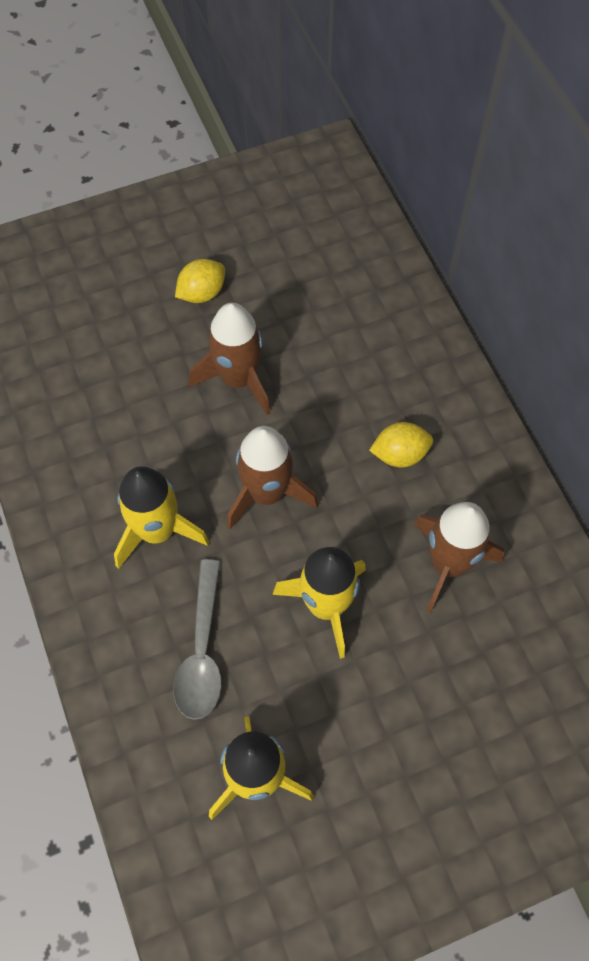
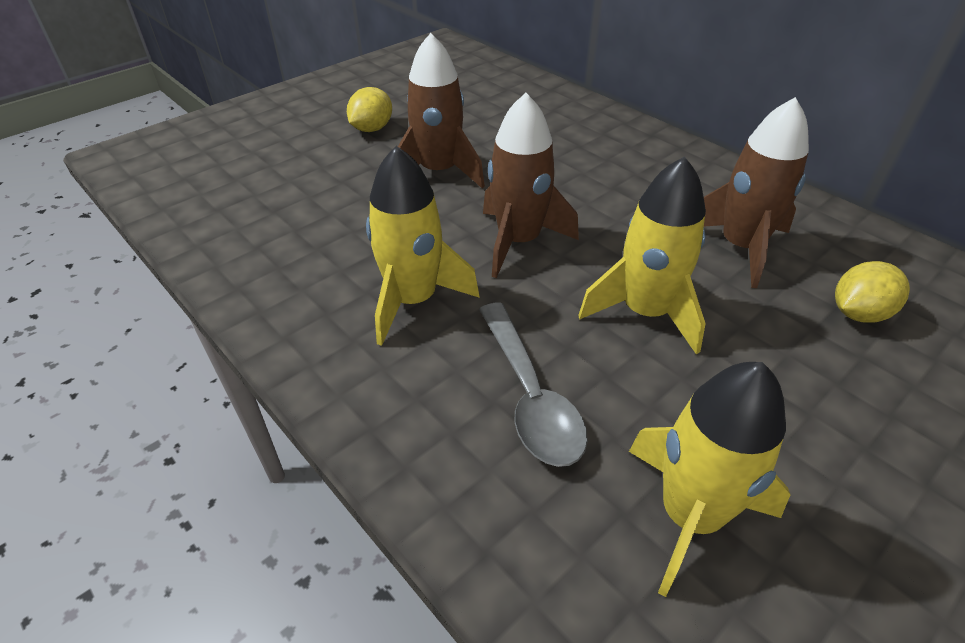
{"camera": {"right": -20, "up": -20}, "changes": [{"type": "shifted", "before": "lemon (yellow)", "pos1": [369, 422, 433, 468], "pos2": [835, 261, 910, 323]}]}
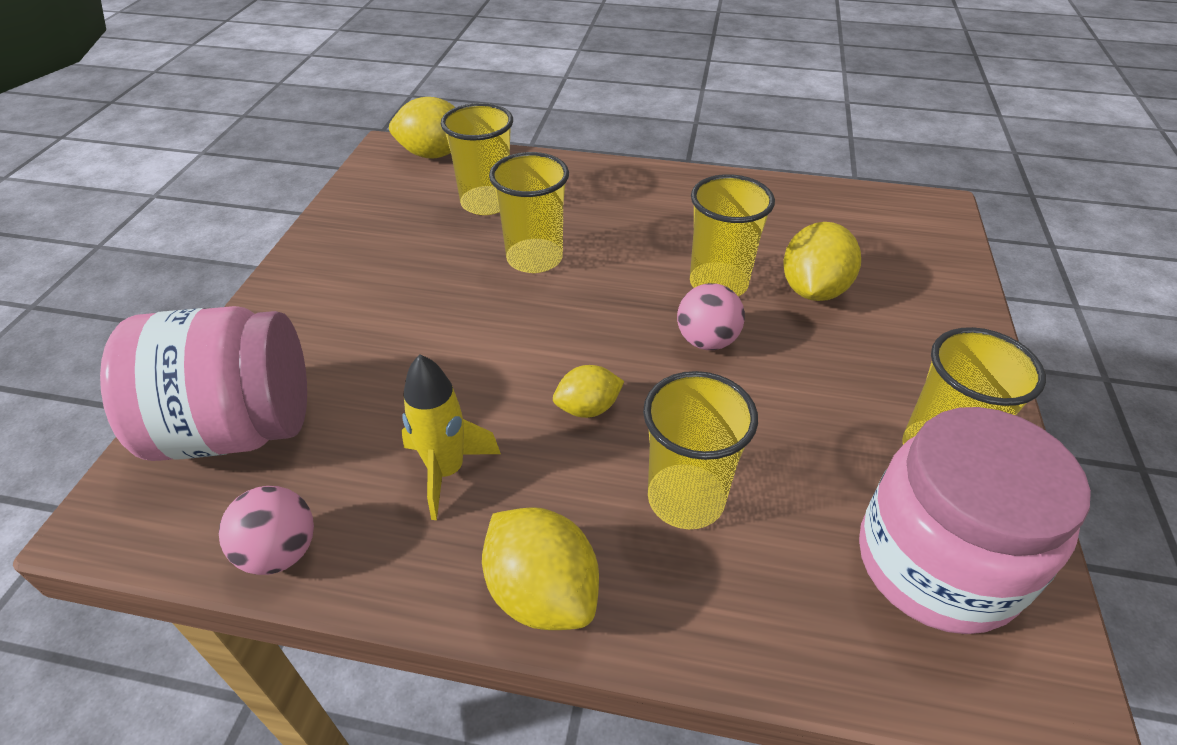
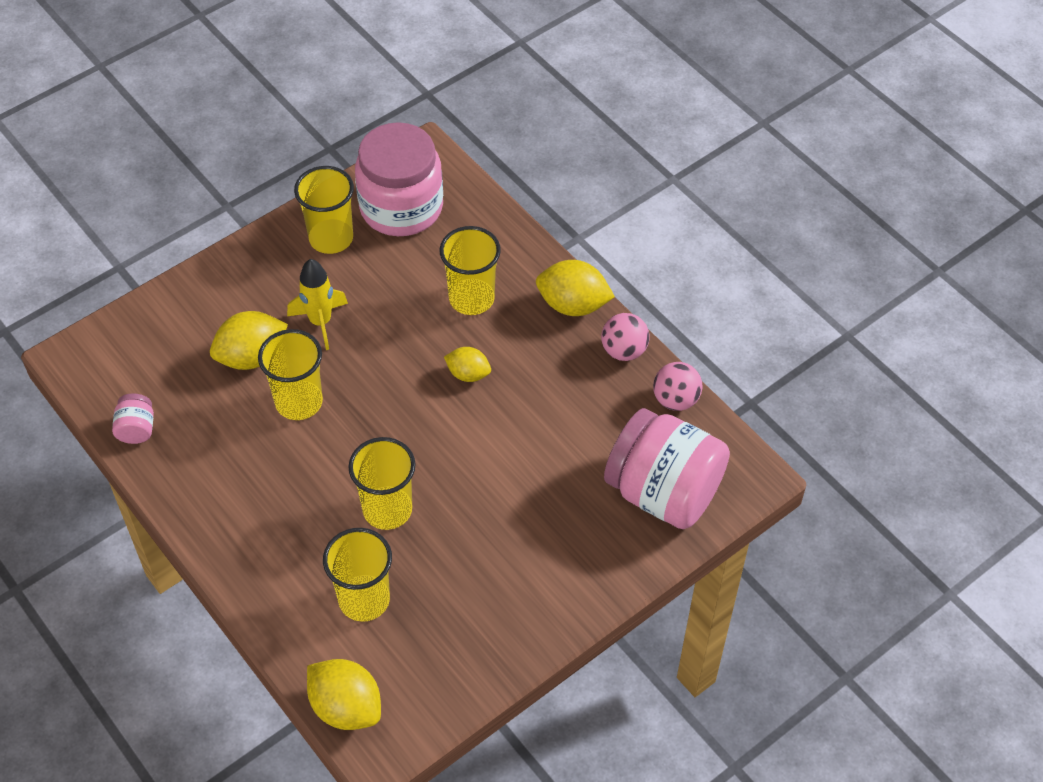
{"camera": {"right": -140, "up": 10}, "changes": [{"type": "new", "after": "jar (pink)", "pos2": [112, 393, 154, 444]}, {"type": "shifted", "before": "rocket (yellow)", "pos1": [401, 354, 501, 520], "pos2": [287, 259, 348, 350]}, {"type": "rotated", "before": "lemon (yellow)", "pos1": [482, 507, 599, 630], "pos2": [536, 260, 615, 316], "turn": -75}, {"type": "shifted", "before": "ball (pink)", "pos1": [677, 283, 745, 350], "pos2": [601, 313, 650, 361]}]}
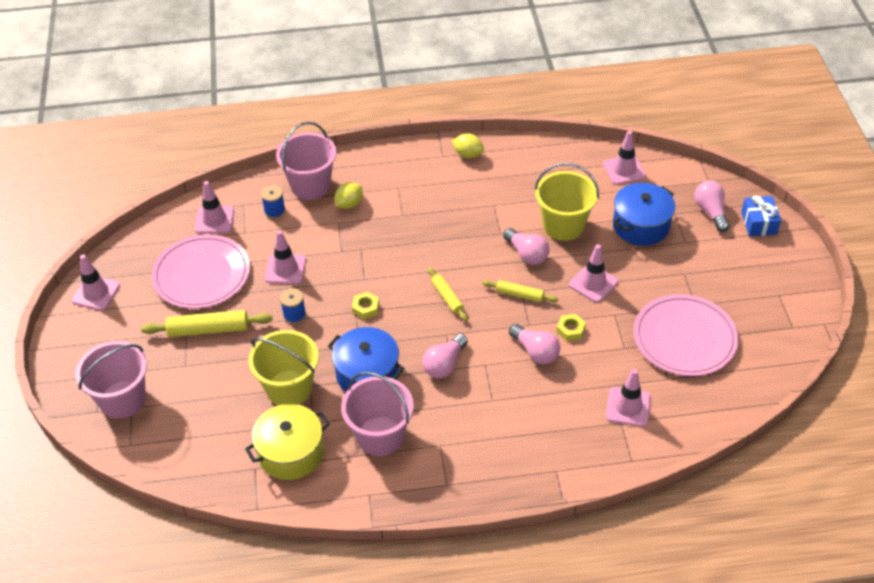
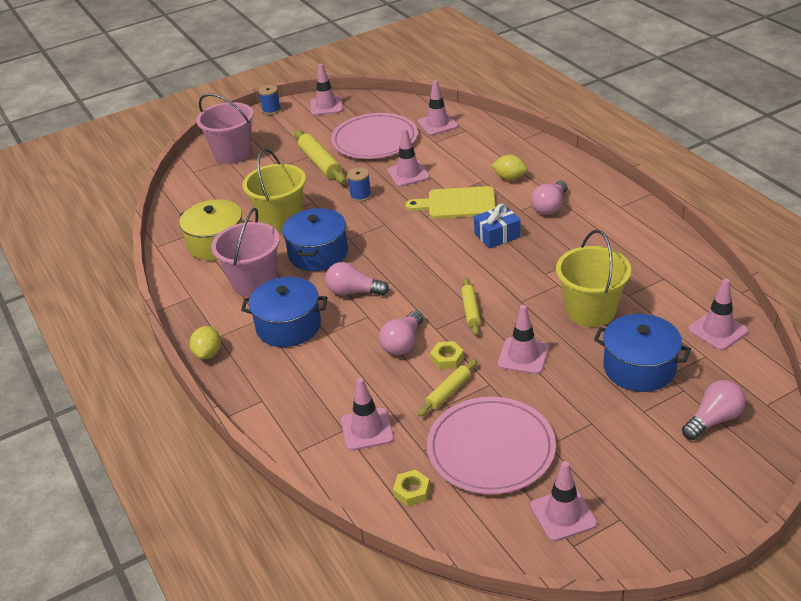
{"camera": {"right": 70, "up": -10}, "changes": [{"type": "shifted", "before": "lemon (yellow)", "pos1": [452, 133, 484, 158], "pos2": [190, 326, 221, 359]}, {"type": "new", "after": "pot (blue)", "pos2": [241, 277, 327, 347]}, {"type": "shifted", "before": "spool (blue)", "pos1": [261, 185, 286, 219], "pos2": [259, 85, 281, 115]}, {"type": "shifted", "before": "nut (yellow)", "pos1": [352, 292, 379, 319], "pos2": [393, 470, 430, 506]}, {"type": "new", "after": "cutting board (yellow)", "pos2": [405, 186, 496, 219]}, {"type": "shifted", "before": "rolling pin (yellow)", "pos1": [428, 267, 468, 321], "pos2": [418, 359, 477, 417]}, {"type": "shifted", "before": "gift (blue)", "pos1": [741, 195, 781, 236], "pos2": [474, 203, 521, 249]}, {"type": "new", "after": "traffic cone (pink)", "pos2": [530, 461, 597, 541]}, {"type": "shifted", "before": "light bulb (pink)", "pos1": [503, 228, 549, 265], "pos2": [531, 181, 567, 215]}, {"type": "gone", "before": "bucket (pink)", "pos1": [276, 122, 336, 200]}]}
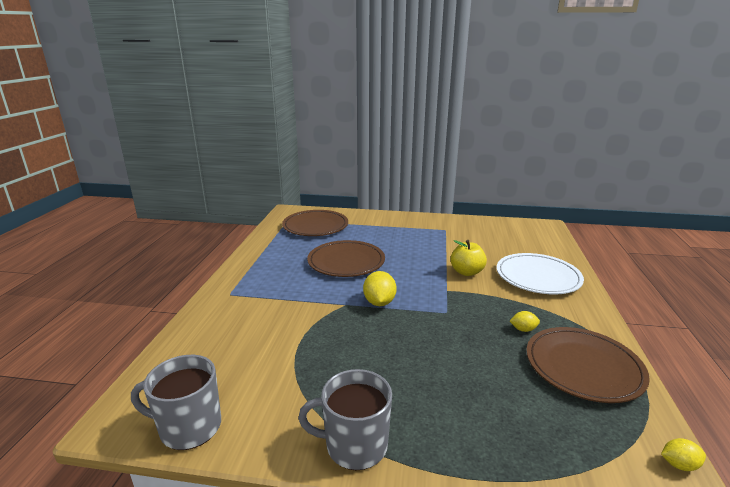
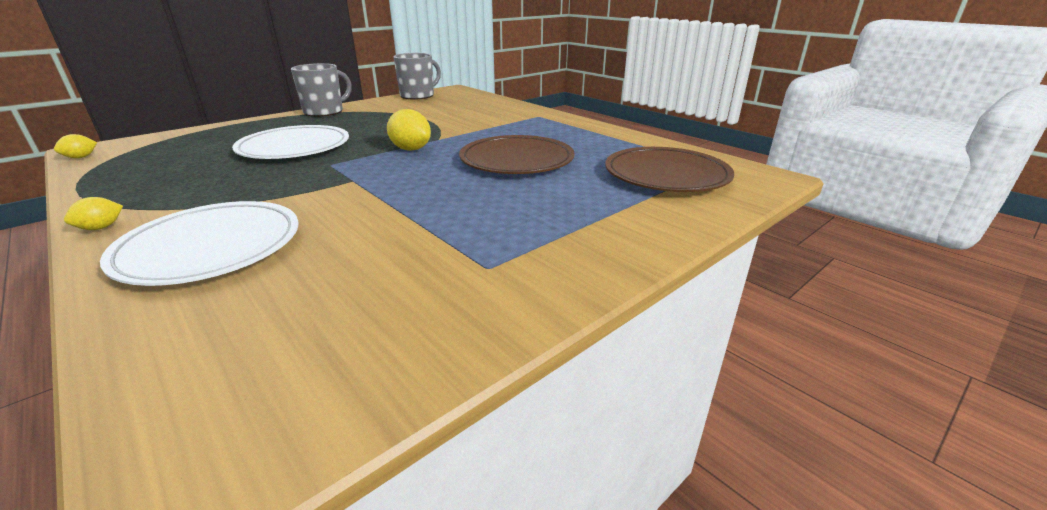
{"camera": {"right": 130, "up": 5}, "changes": [{"type": "shifted", "before": "lemon (yellow)", "pos1": [510, 311, 540, 332], "pos2": [64, 197, 123, 230]}, {"type": "new", "after": "plate (white)", "pos2": [232, 125, 349, 159]}, {"type": "gone", "before": "apple (yellow)", "pos1": [450, 240, 487, 276]}, {"type": "gone", "before": "plate (brown)", "pos1": [526, 327, 650, 403]}]}
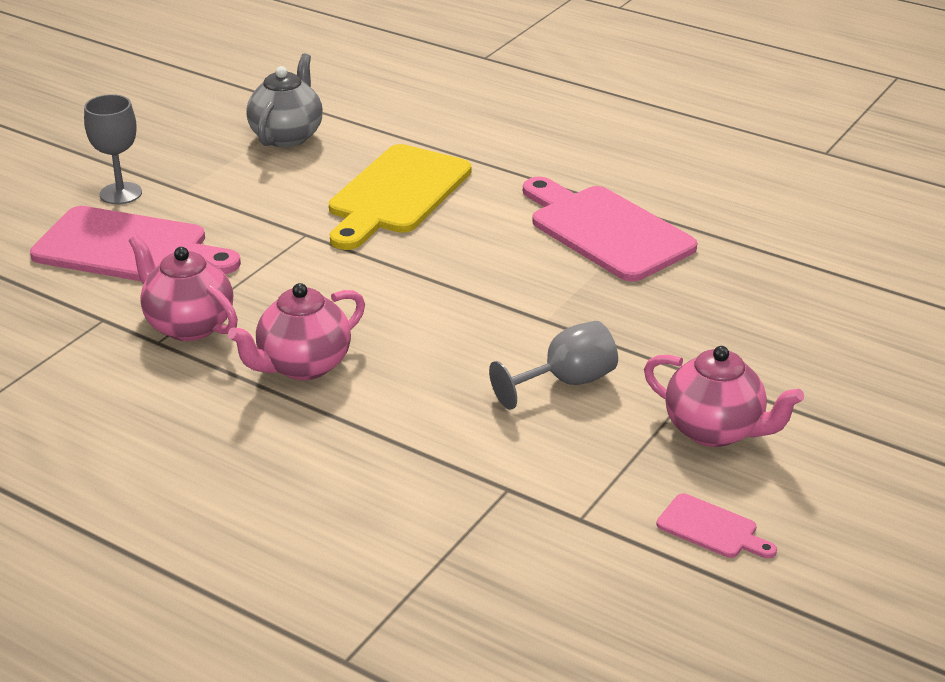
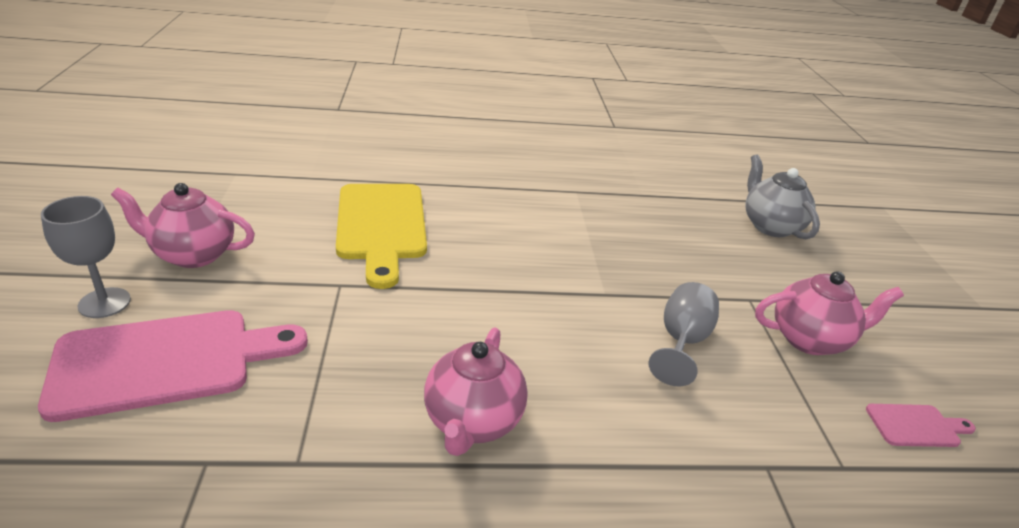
{"camera": {"right": -40, "up": 0}, "changes": [{"type": "shifted", "before": "teapot (pink)", "pos1": [129, 235, 238, 341], "pos2": [111, 183, 255, 268]}, {"type": "shifted", "before": "teapot (grey)", "pos1": [246, 53, 323, 148], "pos2": [745, 155, 820, 239]}, {"type": "gone", "before": "cutting board (pink)", "pos1": [523, 177, 697, 281]}]}
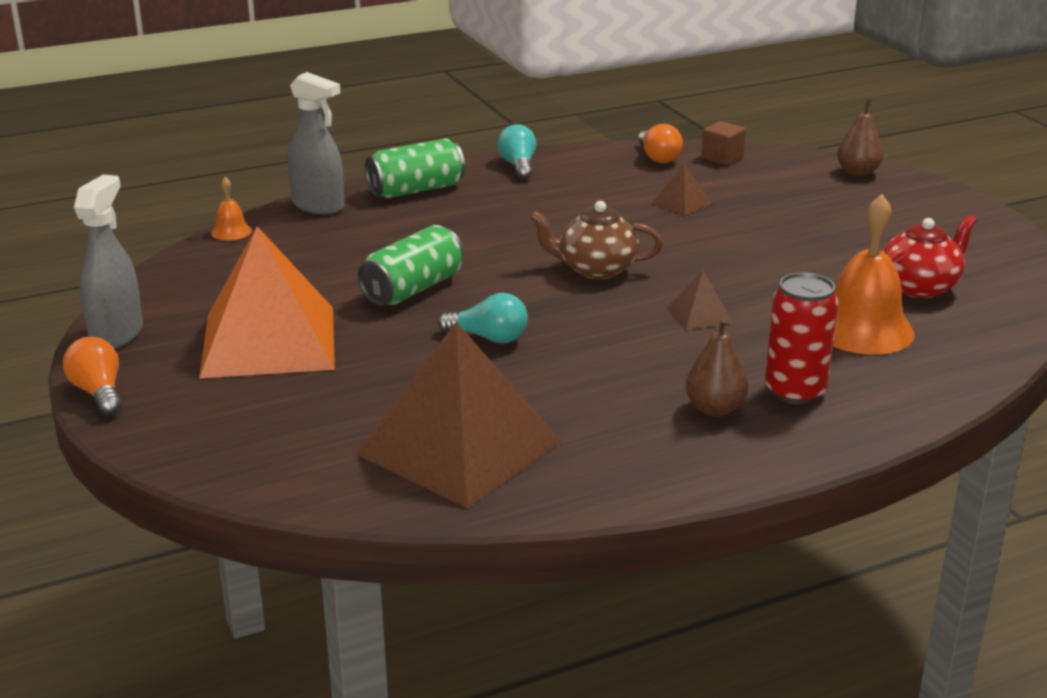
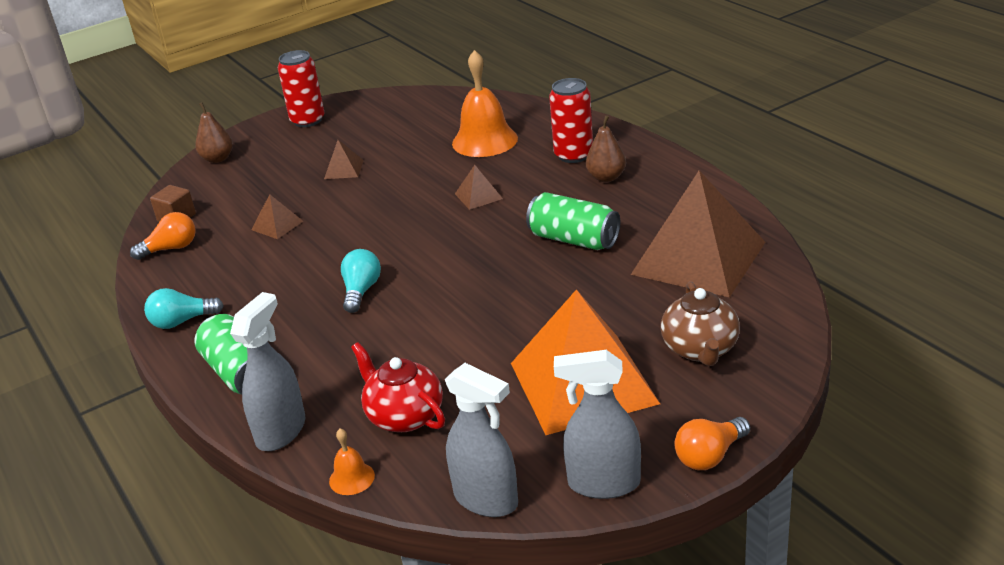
{"camera": {"right": -95, "up": 5}, "changes": [{"type": "new", "after": "can (red)", "pos2": [278, 50, 325, 127]}, {"type": "new", "after": "pyramid (brown)", "pos2": [324, 140, 364, 179]}, {"type": "shifted", "before": "light bulb (turquoise)", "pos1": [438, 293, 528, 344], "pos2": [341, 249, 381, 313]}, {"type": "shifted", "before": "teapot (red)", "pos1": [883, 215, 977, 298], "pos2": [351, 342, 445, 432]}, {"type": "new", "after": "spray bottle (grey)", "pos2": [445, 363, 518, 517]}, {"type": "shifted", "before": "can (green)", "pos1": [358, 225, 464, 306], "pos2": [526, 192, 620, 250]}, {"type": "shifted", "before": "teapot (brown)", "pos1": [529, 201, 663, 279], "pos2": [661, 281, 740, 366]}]}
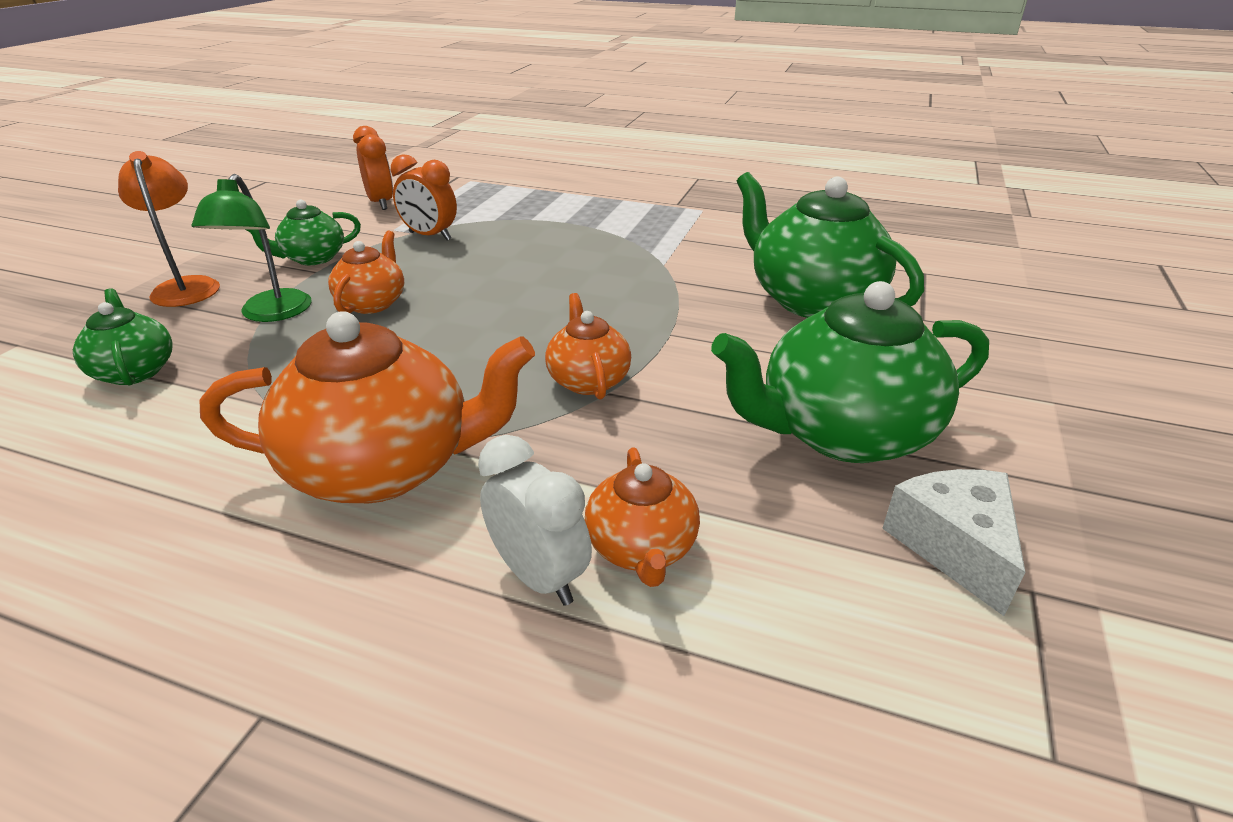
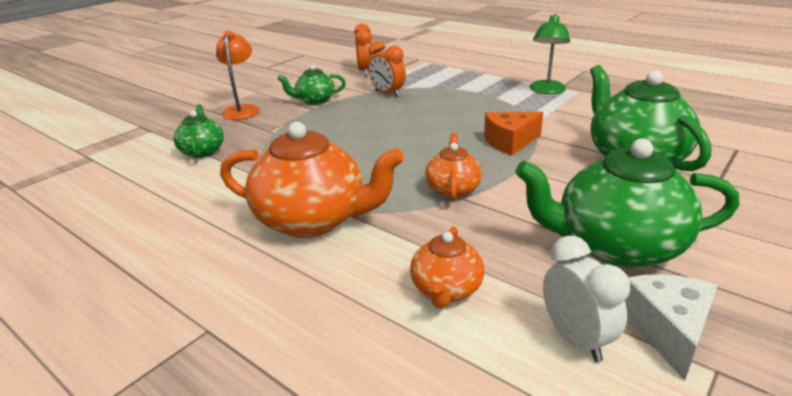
{"camera": {"right": 20, "up": -5}, "changes": [{"type": "new", "after": "cheese (orange)", "pos2": [484, 111, 543, 156]}, {"type": "shifted", "before": "lamp (green)", "pos1": [191, 174, 312, 322], "pos2": [530, 14, 570, 94]}, {"type": "shifted", "before": "clock (white)", "pos1": [478, 435, 592, 606], "pos2": [543, 236, 630, 362]}, {"type": "gone", "before": "teapot (orange)", "pos1": [328, 231, 404, 314]}]}
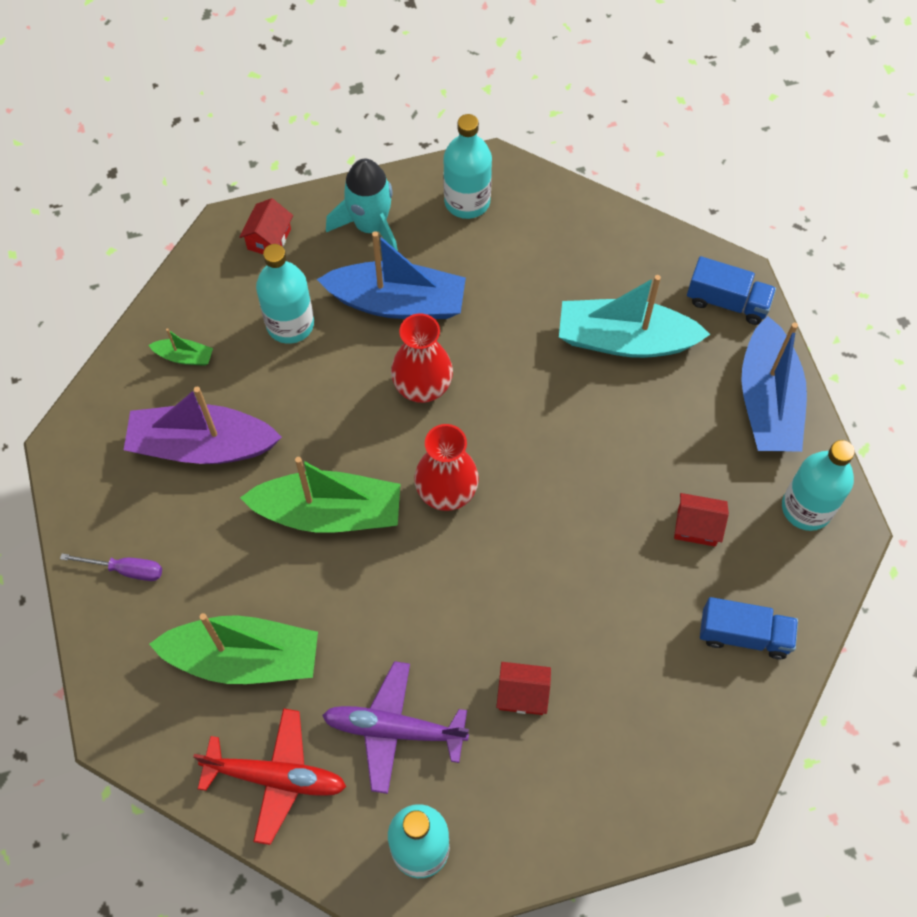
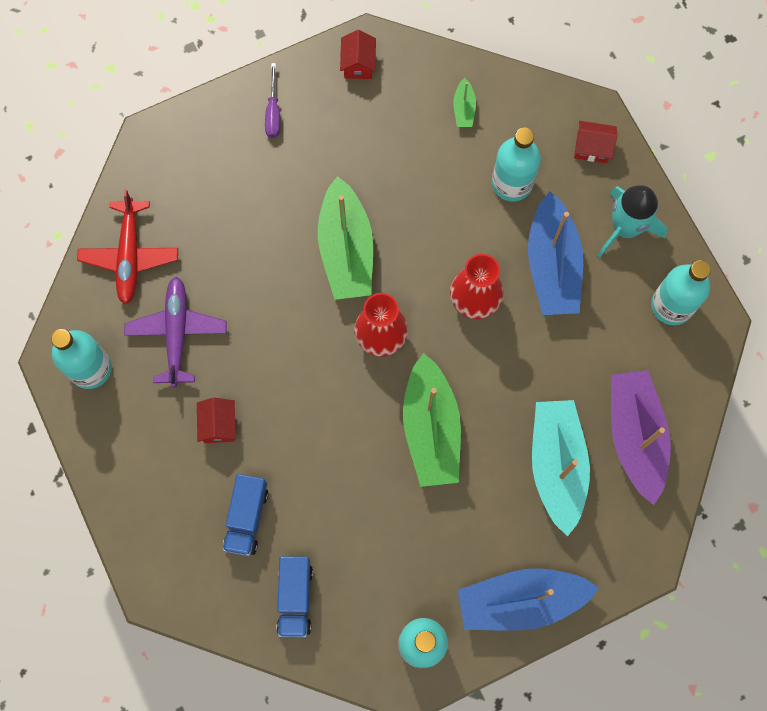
{"camera": {"right": 80, "up": 10}, "changes": [{"type": "shifted", "before": "truck (blue)", "pos1": [687, 256, 776, 325], "pos2": [223, 474, 268, 556]}, {"type": "shifted", "before": "house (red)", "pos1": [674, 493, 729, 547], "pos2": [340, 30, 376, 79]}, {"type": "shifted", "before": "boat (green)", "pos1": [149, 613, 318, 684], "pos2": [403, 353, 461, 487]}, {"type": "shifted", "before": "boat (purple)", "pos1": [124, 387, 282, 464], "pos2": [611, 370, 671, 505]}]}
